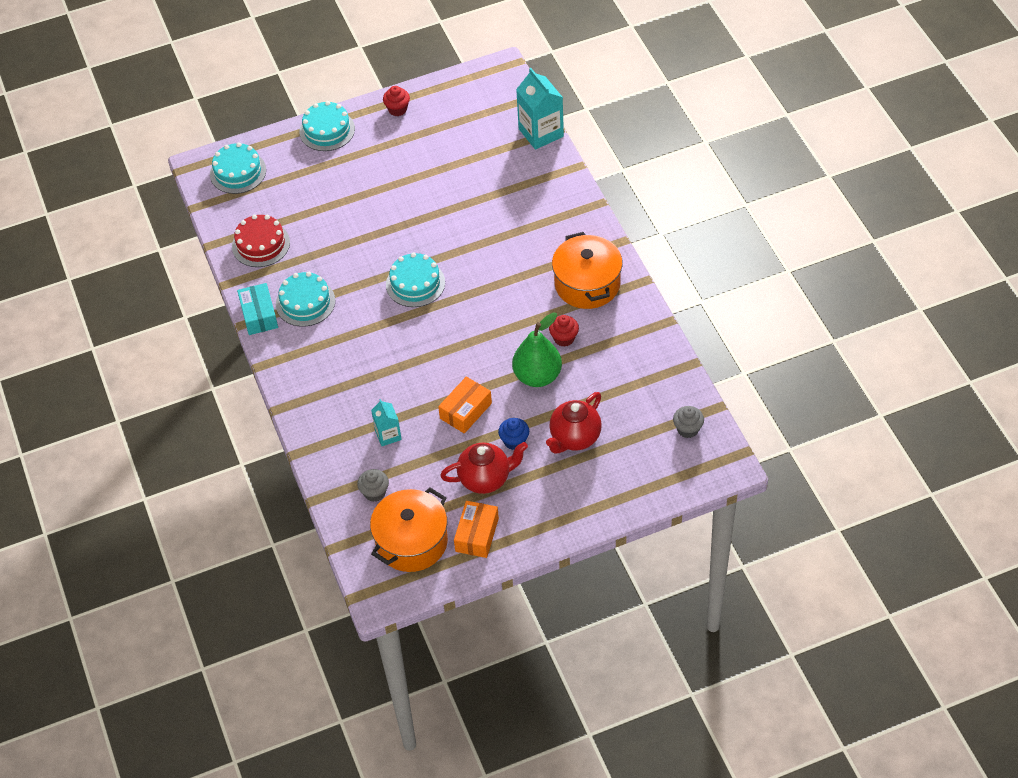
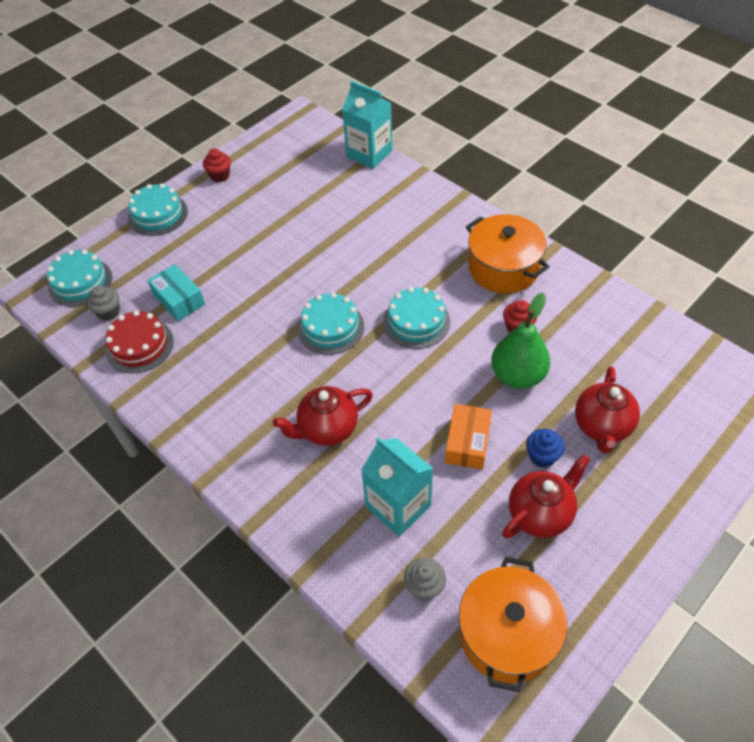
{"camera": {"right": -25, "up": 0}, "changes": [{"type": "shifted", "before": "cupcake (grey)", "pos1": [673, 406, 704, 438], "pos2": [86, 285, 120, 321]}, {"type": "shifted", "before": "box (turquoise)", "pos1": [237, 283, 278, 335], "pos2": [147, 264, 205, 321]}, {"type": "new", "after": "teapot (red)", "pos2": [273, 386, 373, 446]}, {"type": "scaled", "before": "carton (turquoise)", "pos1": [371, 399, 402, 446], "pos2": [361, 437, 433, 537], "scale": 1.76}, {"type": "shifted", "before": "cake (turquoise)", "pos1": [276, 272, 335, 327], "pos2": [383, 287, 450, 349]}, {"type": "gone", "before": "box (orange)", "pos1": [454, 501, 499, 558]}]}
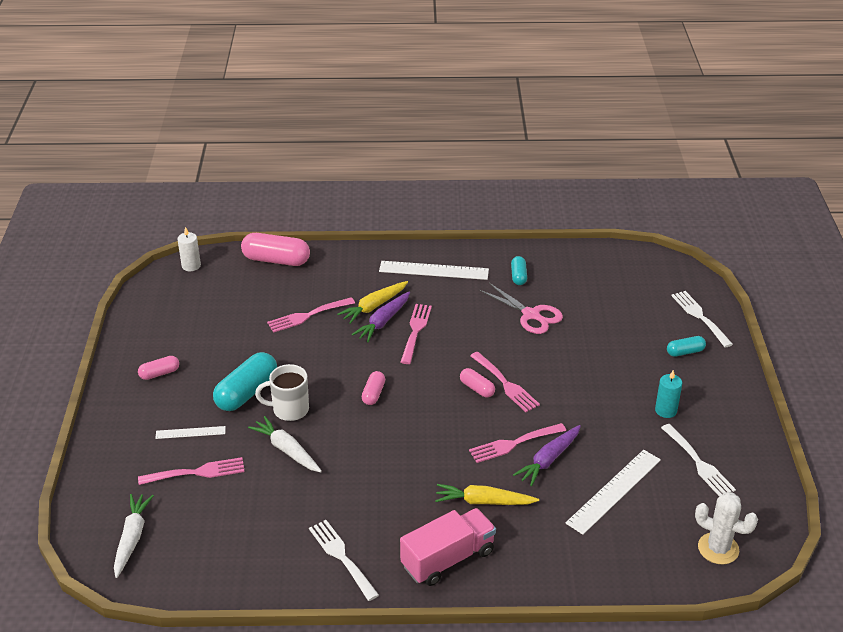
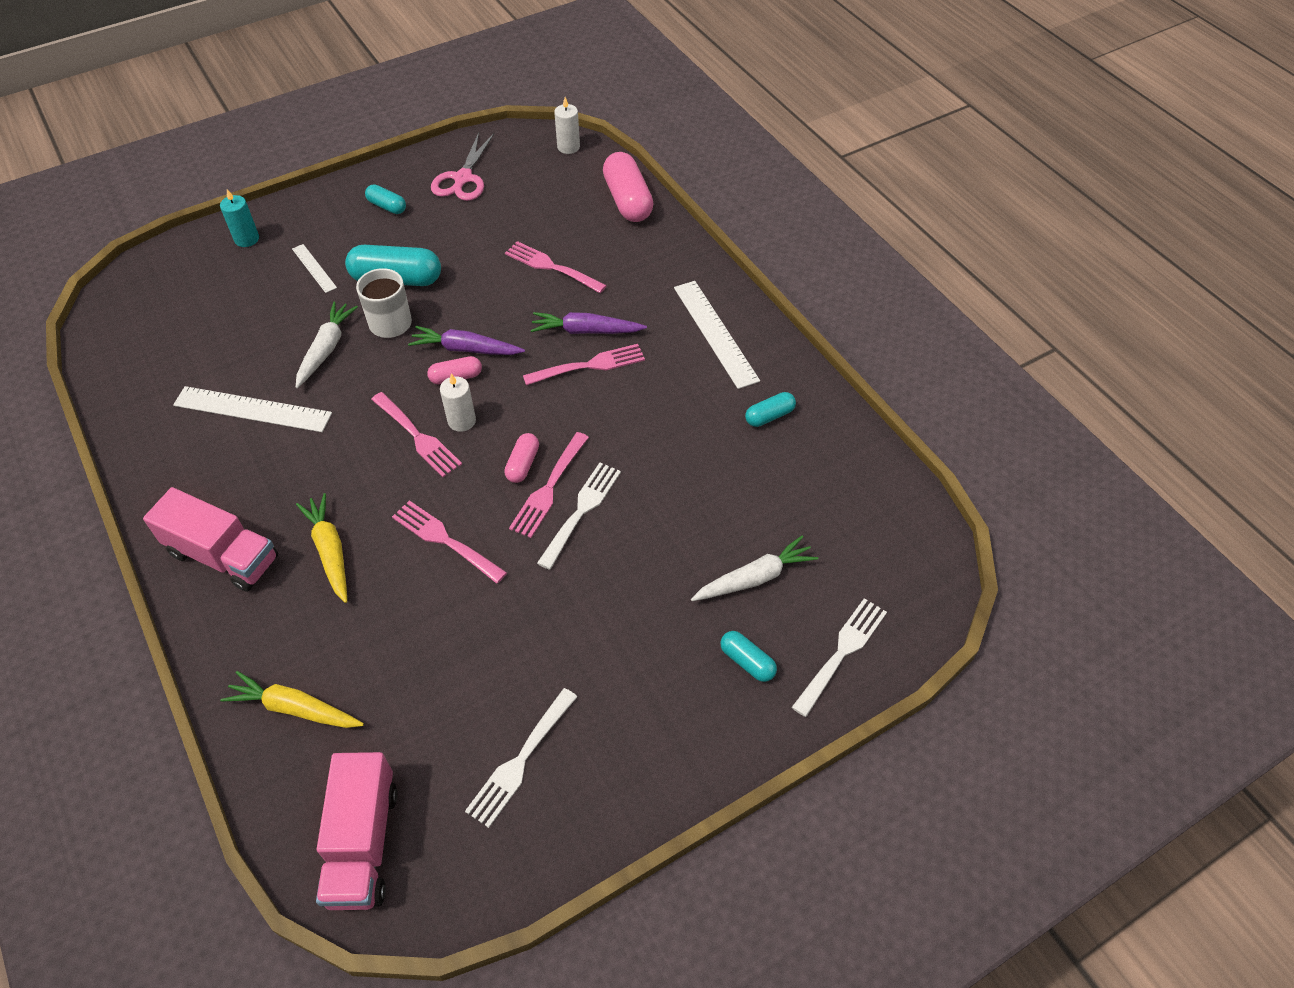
{"camera": {"right": 60, "up": 15}, "changes": [{"type": "shifted", "before": "ruler (white)", "pos1": [565, 450, 661, 535], "pos2": [173, 386, 332, 432]}, {"type": "shifted", "before": "candle (turquoise)", "pos1": [655, 370, 682, 418], "pos2": [220, 189, 259, 247]}, {"type": "shifted", "before": "carrot (yellow)", "pos1": [337, 281, 408, 324], "pos2": [220, 671, 364, 728]}, {"type": "swapped", "before": "cactus (white)", "after": "truck (pink)", "pos1": [695, 492, 758, 564], "pos2": [316, 752, 398, 910]}, {"type": "repainted", "before": "capsule (pink)", "after": "capsule (turquoise)", "pos1": [138, 356, 179, 380], "pos2": [365, 184, 406, 214]}, {"type": "shifted", "before": "fork (pink)", "pos1": [138, 457, 245, 485], "pos2": [371, 392, 462, 477]}, {"type": "shifted", "before": "carrot (purple)", "pos1": [513, 425, 581, 487], "pos2": [408, 326, 525, 355]}, {"type": "shifted", "before": "scissors (pink)", "pos1": [480, 283, 563, 334], "pos2": [431, 132, 494, 201]}, {"type": "new", "after": "candle (white)", "pos2": [440, 374, 476, 432]}, {"type": "shifted", "before": "fork (white)", "pos1": [309, 520, 379, 601], "pos2": [537, 463, 621, 570]}, {"type": "shifted", "before": "carrot (white)", "pos1": [114, 494, 154, 578], "pos2": [691, 536, 818, 601]}]}
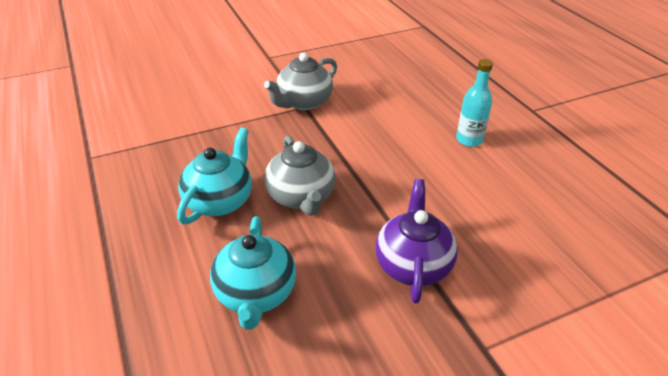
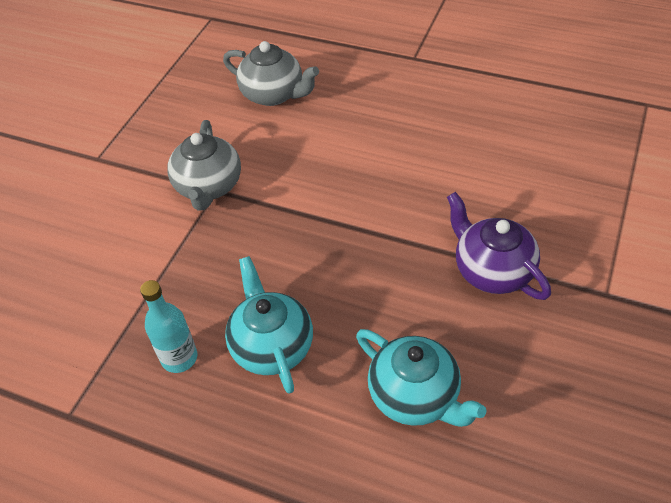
{"camera": {"right": -40, "up": 10}, "changes": [{"type": "shifted", "before": "bottle (turquoise)", "pos1": [456, 59, 493, 147], "pos2": [140, 280, 197, 373]}, {"type": "shifted", "before": "teapot (grey)", "pos1": [264, 135, 336, 216], "pos2": [223, 41, 319, 106]}]}
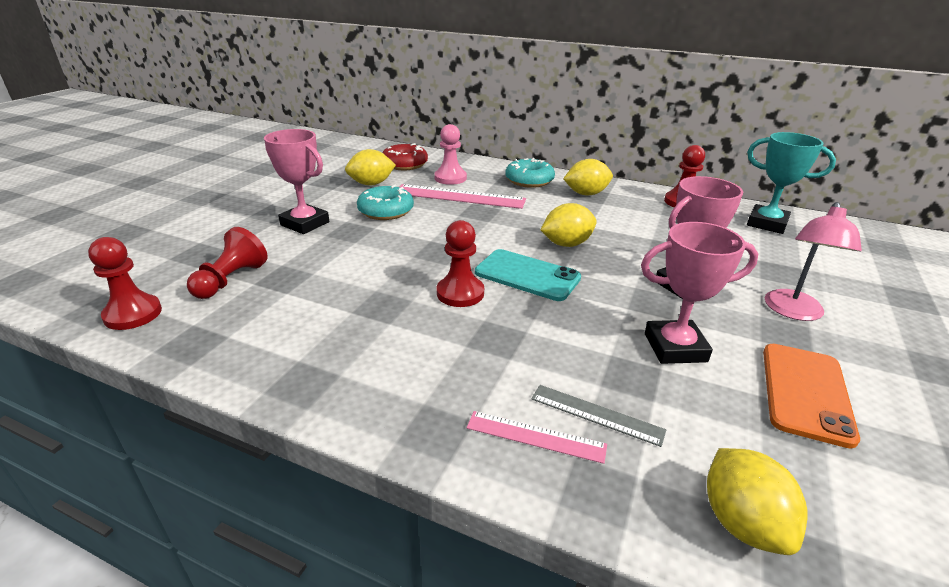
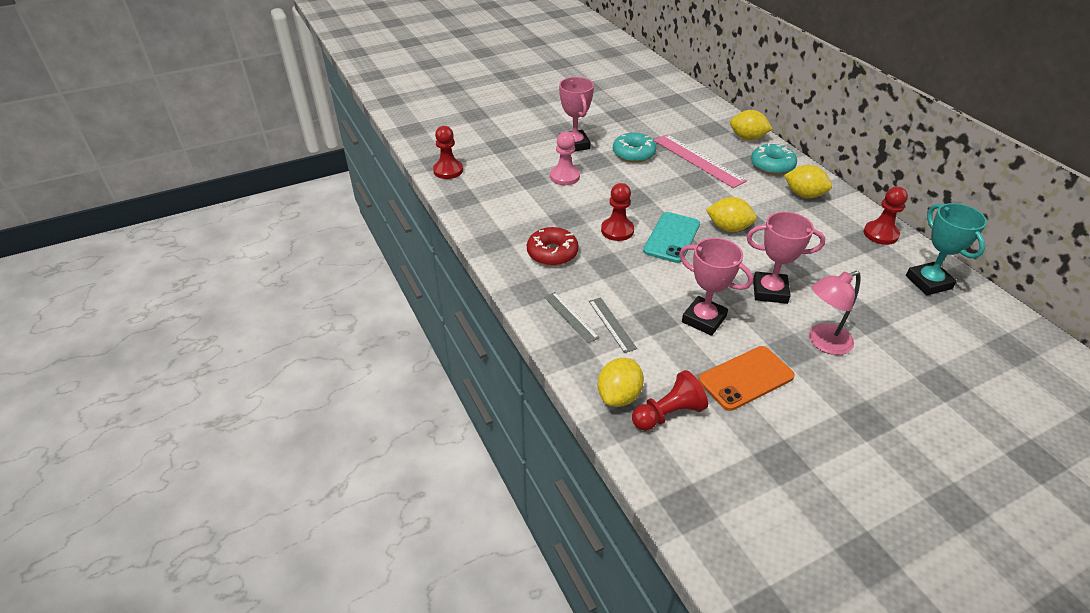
{"camera": {"right": 40, "up": 10}, "changes": [{"type": "shifted", "before": "donut (red)", "pos1": [382, 143, 428, 170], "pos2": [527, 227, 579, 266]}, {"type": "repainted", "before": "ruler (pink)", "after": "ruler (grey)", "pos1": [467, 411, 607, 464], "pos2": [544, 292, 600, 343]}, {"type": "shifted", "before": "pawn (pink)", "pos1": [434, 124, 467, 185], "pos2": [550, 132, 580, 185]}, {"type": "shifted", "before": "pawn (red)", "pos1": [187, 227, 268, 299], "pos2": [632, 370, 708, 431]}, {"type": "rotated", "before": "phone (turquoise)", "pos1": [475, 249, 581, 301], "pos2": [643, 212, 700, 263], "turn": 45}, {"type": "shifted", "before": "lemon (yellow)", "pos1": [345, 149, 396, 185], "pos2": [730, 110, 773, 140]}]}
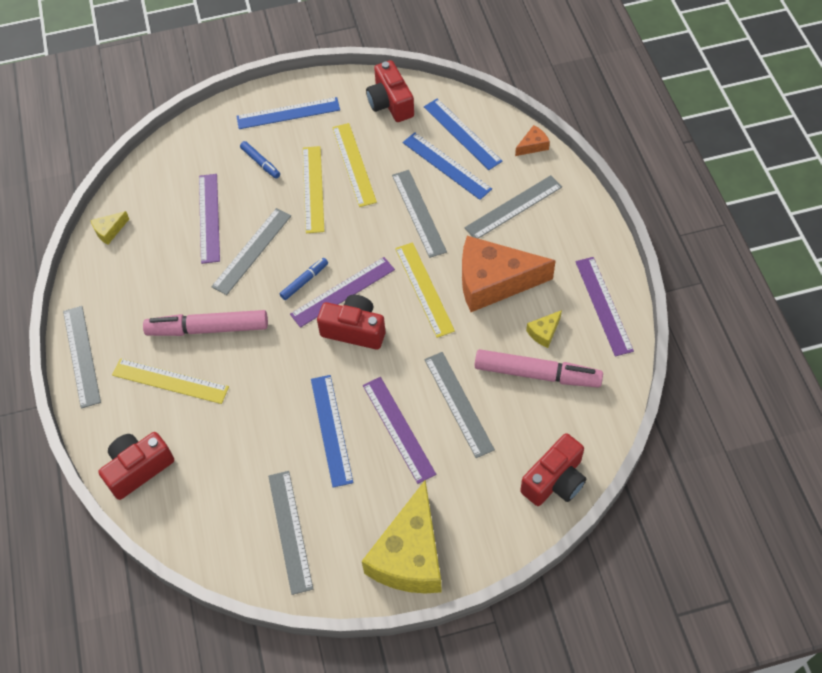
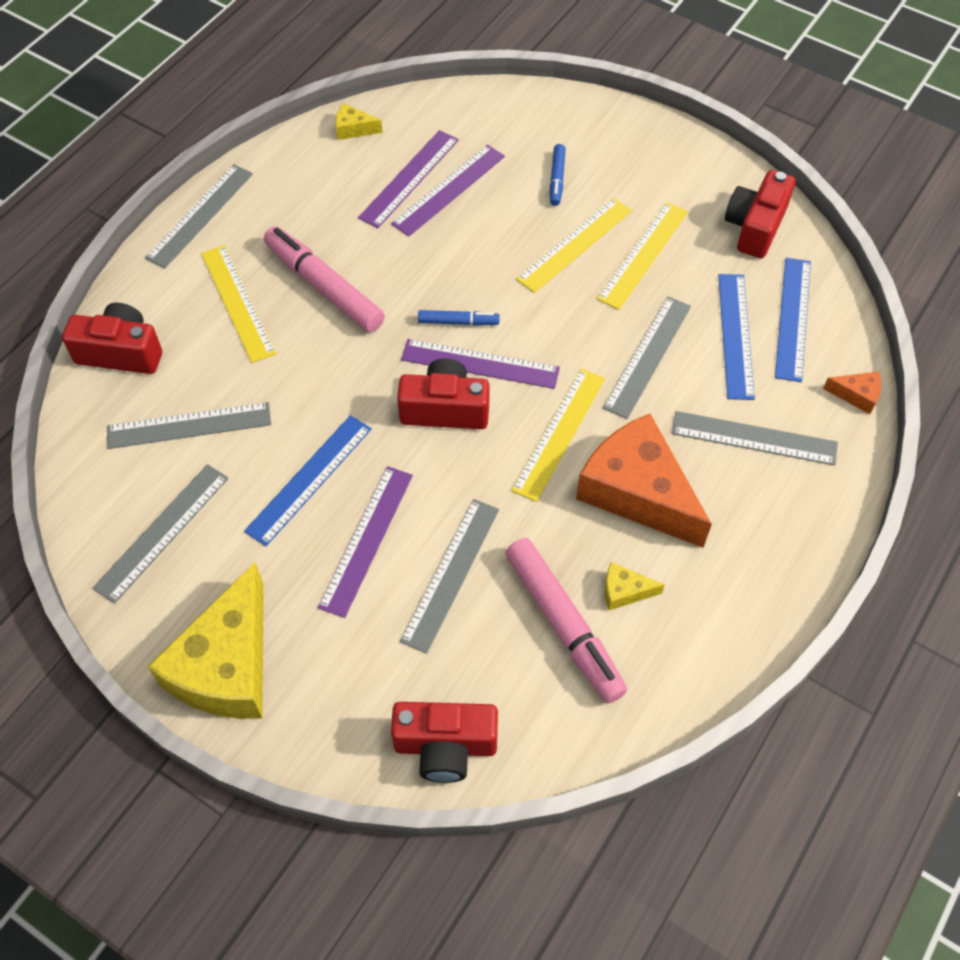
{"camera": {"right": 45, "up": 0}, "changes": [{"type": "shifted", "before": "ruler (grey)", "pos1": [211, 208, 291, 295], "pos2": [107, 402, 271, 449]}, {"type": "rotated", "before": "cheese (yellow)", "pos1": [362, 480, 442, 593], "pos2": [147, 562, 264, 719], "turn": -45}, {"type": "shifted", "before": "ruler (purple)", "pos1": [575, 257, 634, 357], "pos2": [358, 130, 459, 228]}, {"type": "rotated", "before": "camera (red)", "pos1": [317, 295, 385, 350], "pos2": [397, 358, 490, 429], "turn": -60}, {"type": "gone", "before": "ruler (blue)", "pos1": [236, 97, 340, 129]}]}
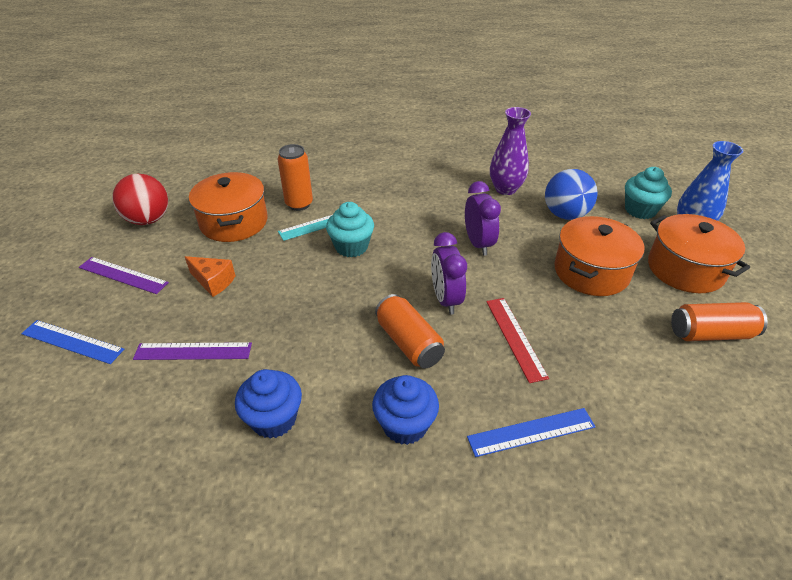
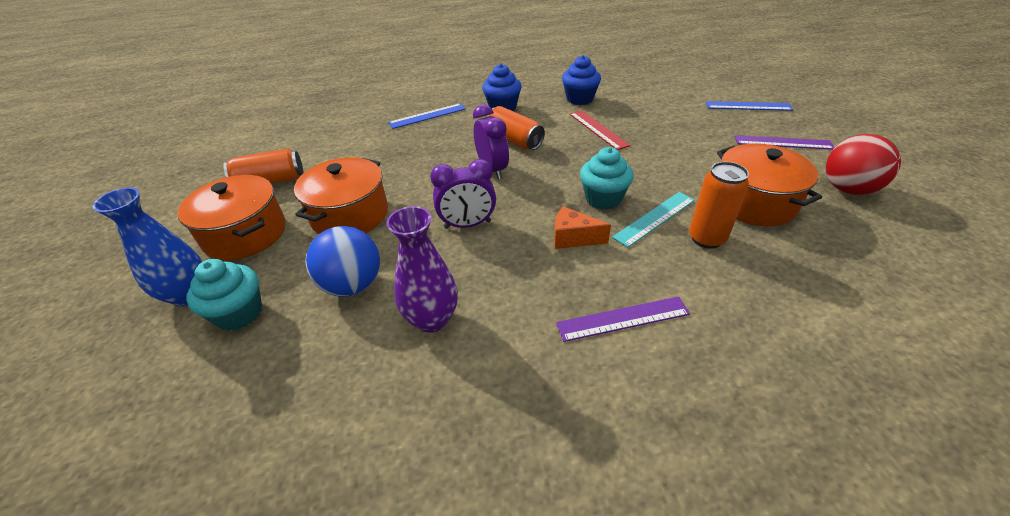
{"camera": {"right": 170, "up": 0}, "changes": [{"type": "rotated", "before": "clock (purple)", "pos1": [465, 181, 501, 256], "pos2": [430, 159, 496, 229], "turn": -75}, {"type": "shifted", "before": "cheese (orange)", "pos1": [185, 256, 236, 297], "pos2": [554, 206, 611, 249]}, {"type": "shifted", "before": "ruler (purple)", "pos1": [133, 342, 252, 360], "pos2": [556, 297, 690, 342]}, {"type": "shifted", "before": "ruler (red)", "pos1": [486, 298, 549, 383], "pos2": [570, 110, 630, 150]}]}
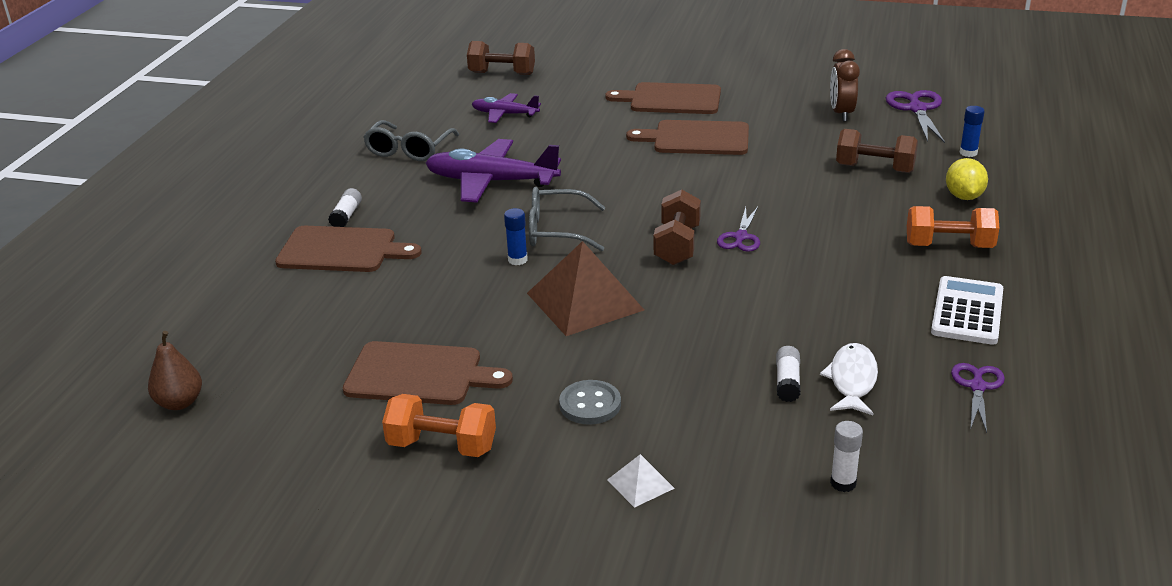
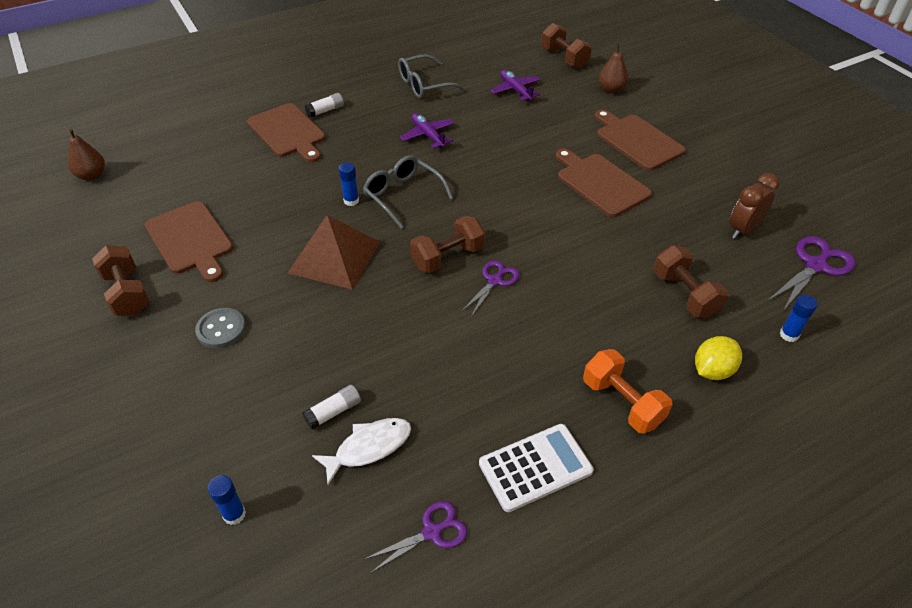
{"camera": {"right": 45, "up": 15}, "changes": [{"type": "repainted", "before": "dumbbell (orange)", "after": "dumbbell (brown)", "pos1": [382, 394, 496, 457], "pos2": [92, 245, 150, 316]}, {"type": "repainted", "before": "glue stick (white)", "after": "glue stick (blue)", "pos1": [830, 421, 863, 492], "pos2": [207, 475, 246, 525]}, {"type": "scaled", "before": "plane (purple)", "pos1": [426, 139, 561, 203], "pos2": [400, 113, 454, 148], "scale": 0.57}, {"type": "rotated", "before": "scissors (purple)", "pos1": [717, 207, 760, 252], "pos2": [461, 260, 519, 317], "turn": 150}, {"type": "new", "after": "pear (brown)", "pos2": [599, 43, 628, 93]}, {"type": "gone", "before": "pyramid (white)", "pos1": [607, 454, 675, 508]}]}
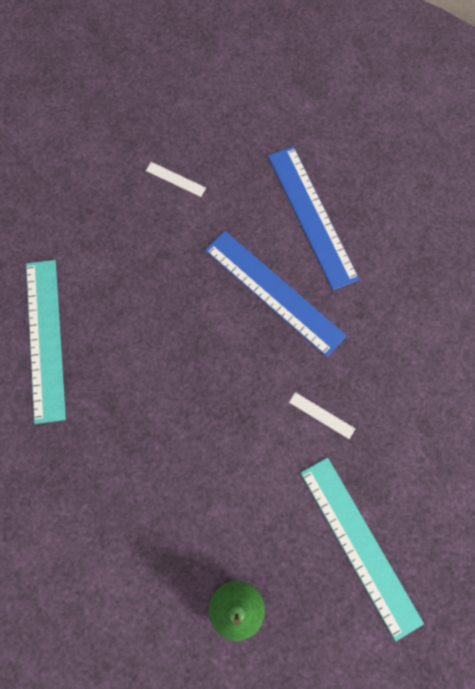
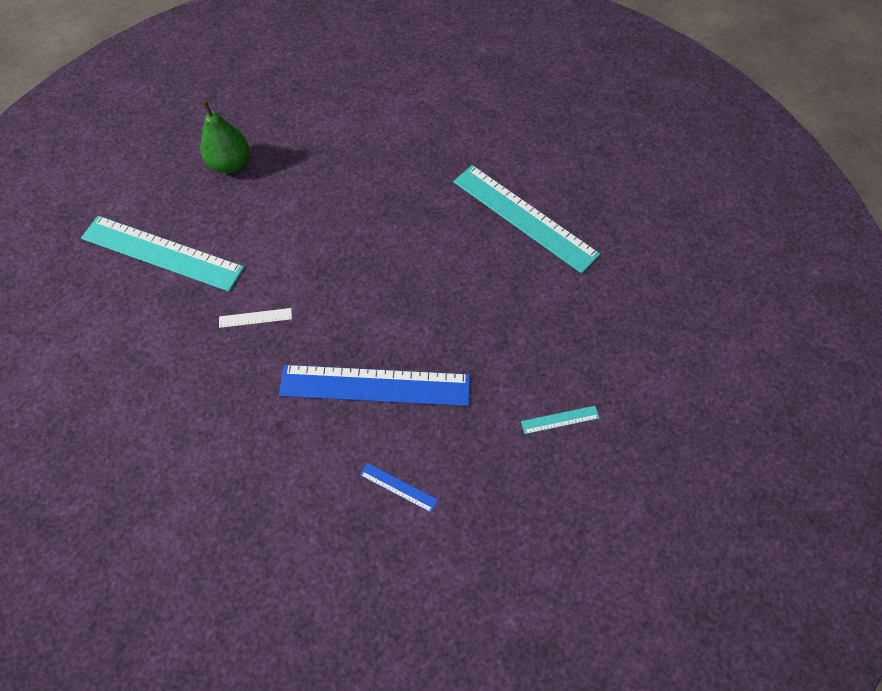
{"camera": {"right": 140, "up": -10}, "changes": [{"type": "scaled", "before": "ruler (blue)", "pos1": [268, 146, 359, 290], "pos2": [360, 463, 438, 513], "scale": 0.4}, {"type": "repainted", "before": "ruler (white)", "after": "ruler (turquoise)", "pos1": [146, 162, 206, 197], "pos2": [521, 406, 599, 434]}]}
